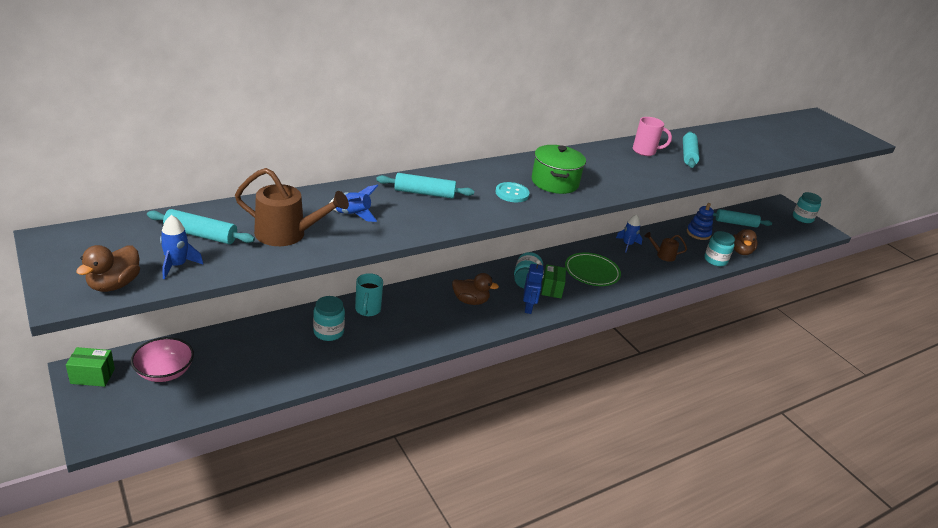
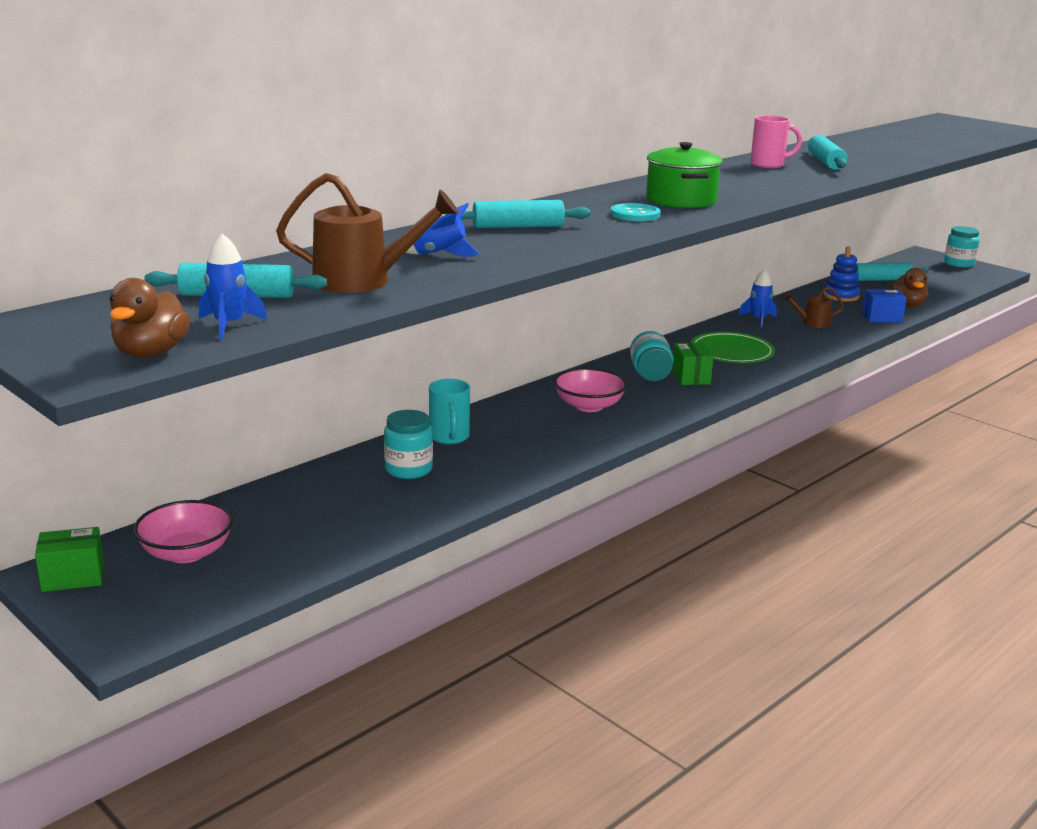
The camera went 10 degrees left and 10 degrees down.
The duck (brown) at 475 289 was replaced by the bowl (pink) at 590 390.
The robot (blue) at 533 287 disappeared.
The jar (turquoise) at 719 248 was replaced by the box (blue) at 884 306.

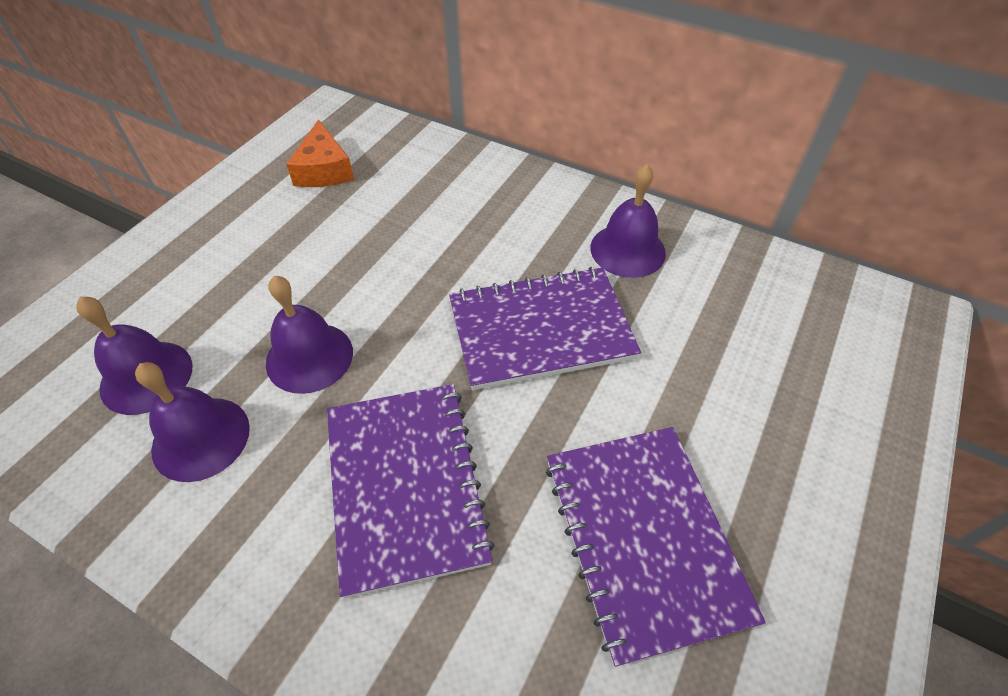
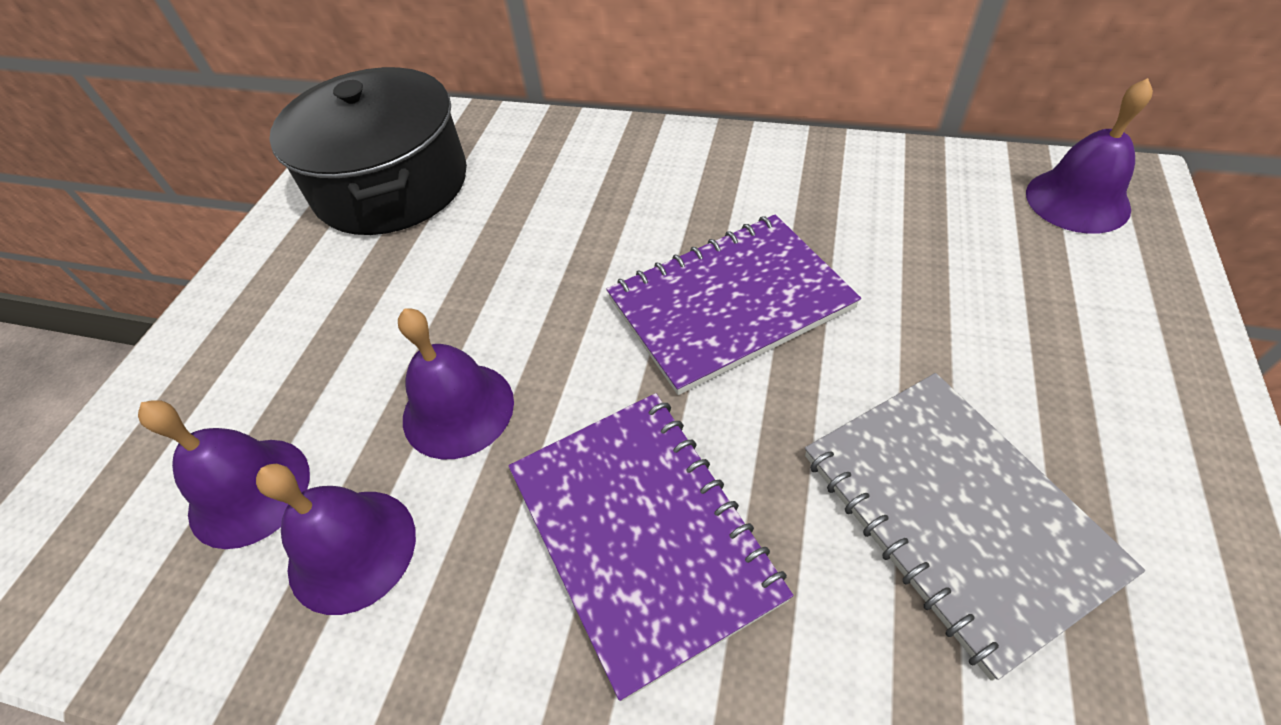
The camera went 10 degrees left and 0 degrees up.
The cheese (orange) at 320 153 was replaced by the pot (black) at 368 151.
The notebook (purple) at 656 547 became the notebook (grey) at 975 527.
The bell (purple) moved from 628 221 to 1089 156.

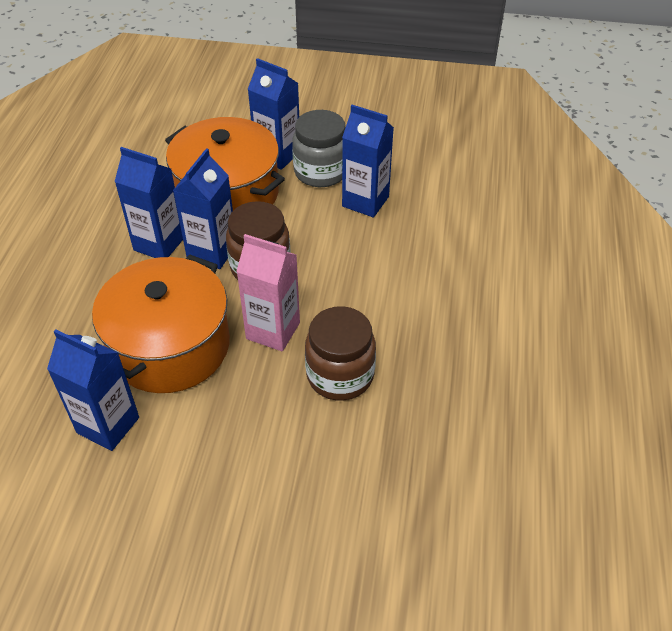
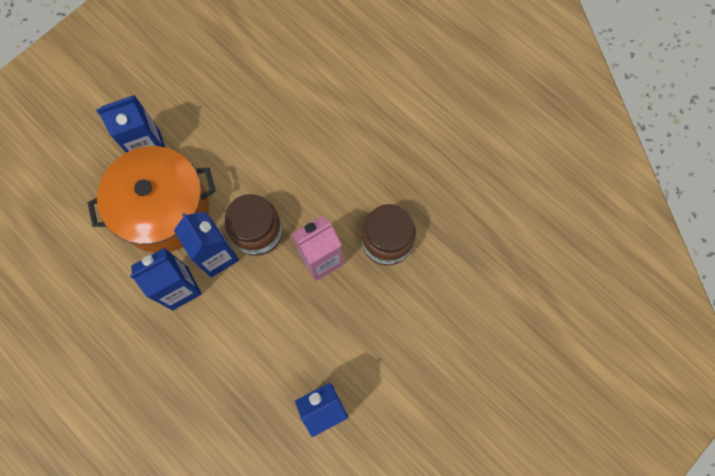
The camera went 55 degrees left and 25 degrees up.
The pot (orange) at 161 324 disappeared.
The jar (grey) at 319 148 disappeared.
The carton (blue) at 368 161 disappeared.

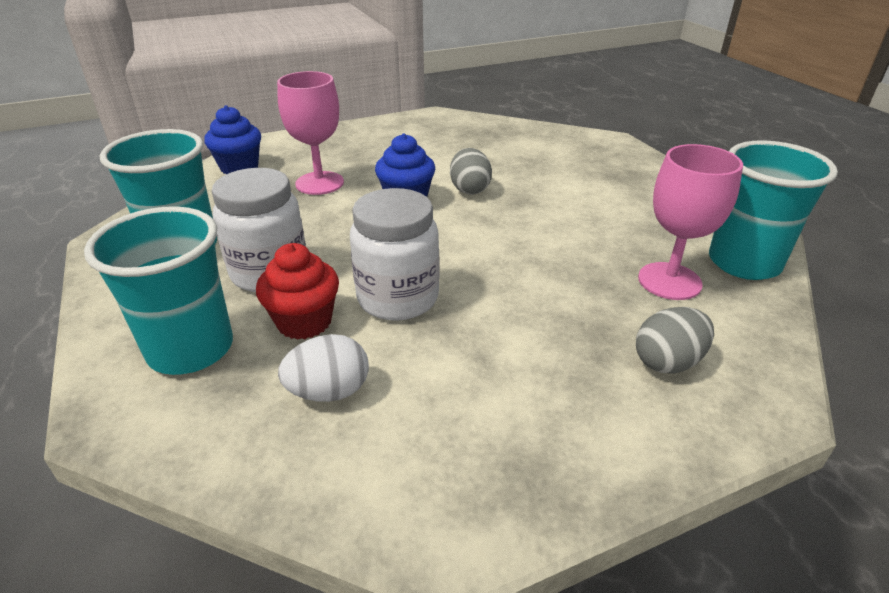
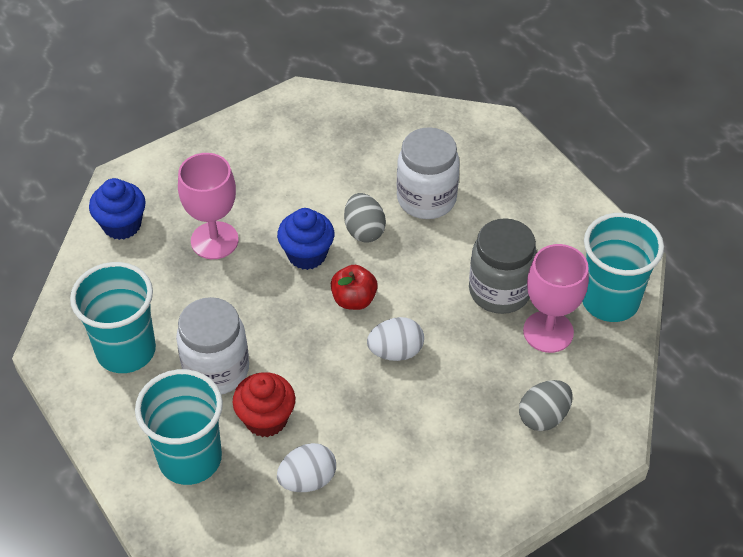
The camera went 10 degrees left and 15 degrees up.
The jar (white) moved from 394 254 to 428 173.
The apple (red) at 354 287 appeared.
The egg (white) at 395 339 appeared.
The jar (grey) at 503 266 appeared.

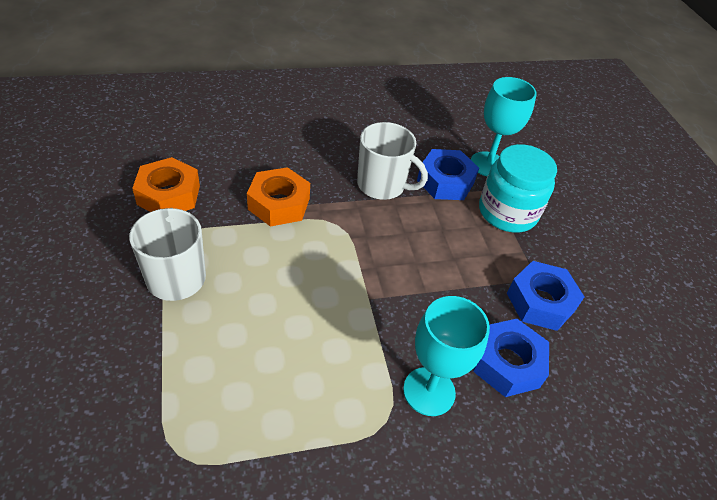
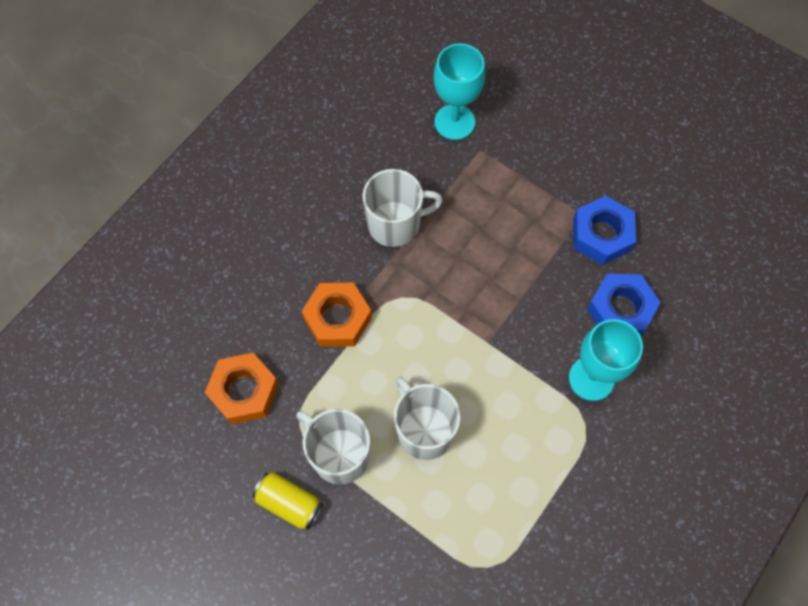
The camera went 35 degrees left and 20 degrees up.
The nut (blue) at 448 174 disappeared.
The jar (turquoise) at 518 188 disappeared.
The can (yellow) at 287 501 appeared.
The mug (white) at 427 418 appeared.

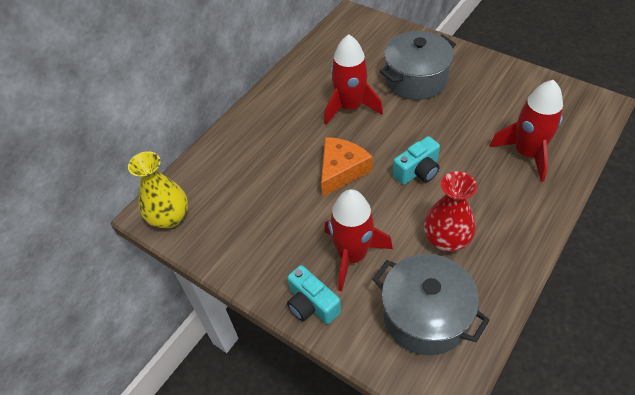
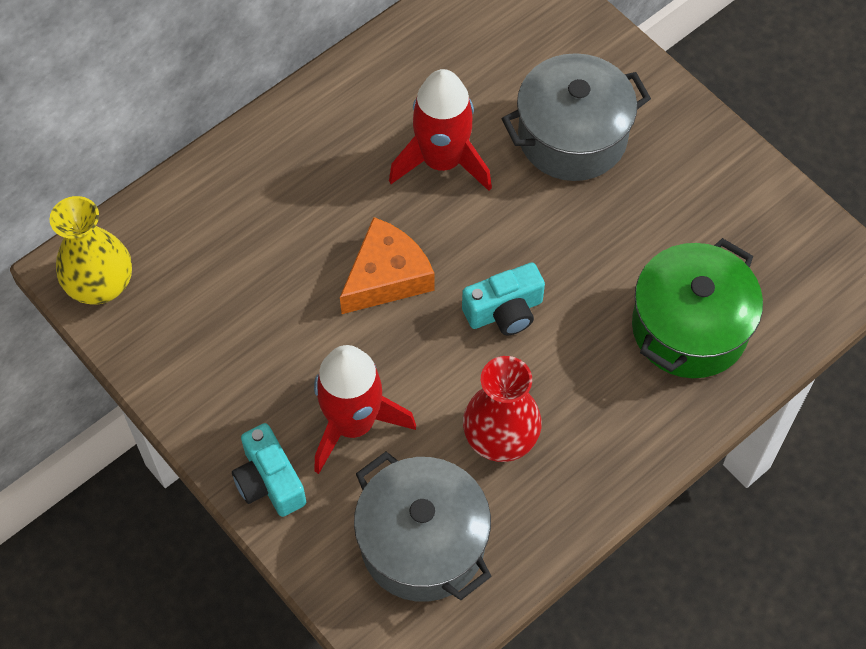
The camera went 10 degrees right and 10 degrees up.
The rocket (red) at 526 131 was replaced by the pot (green) at 697 308.

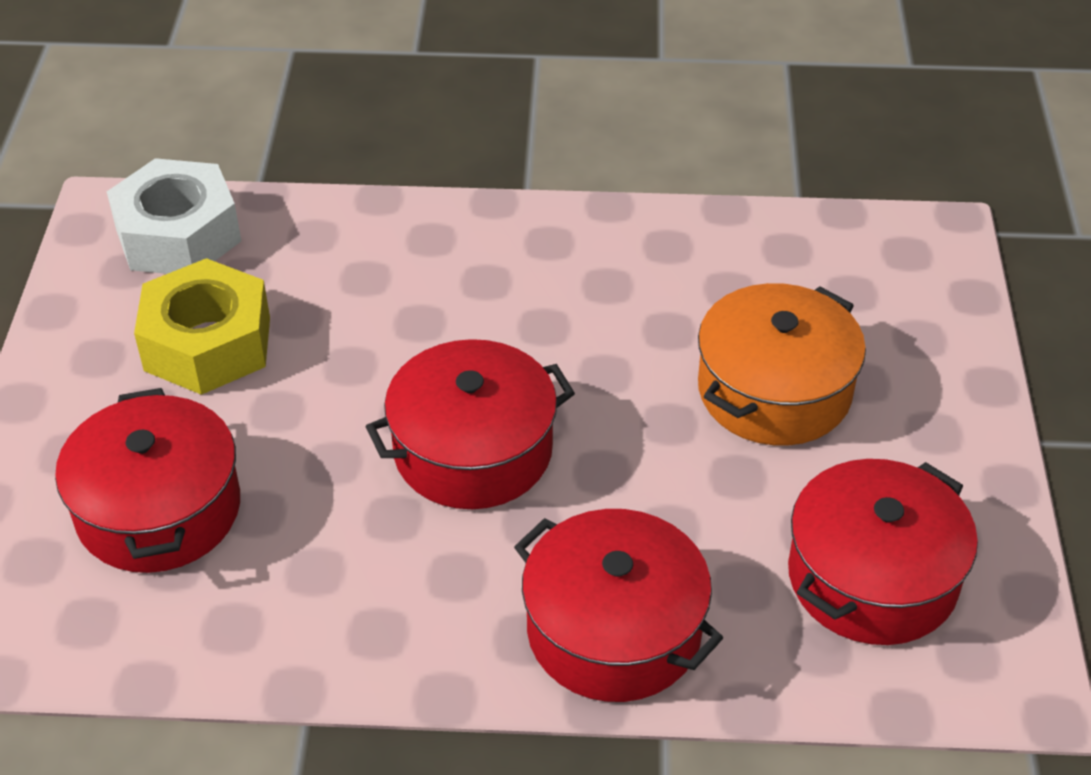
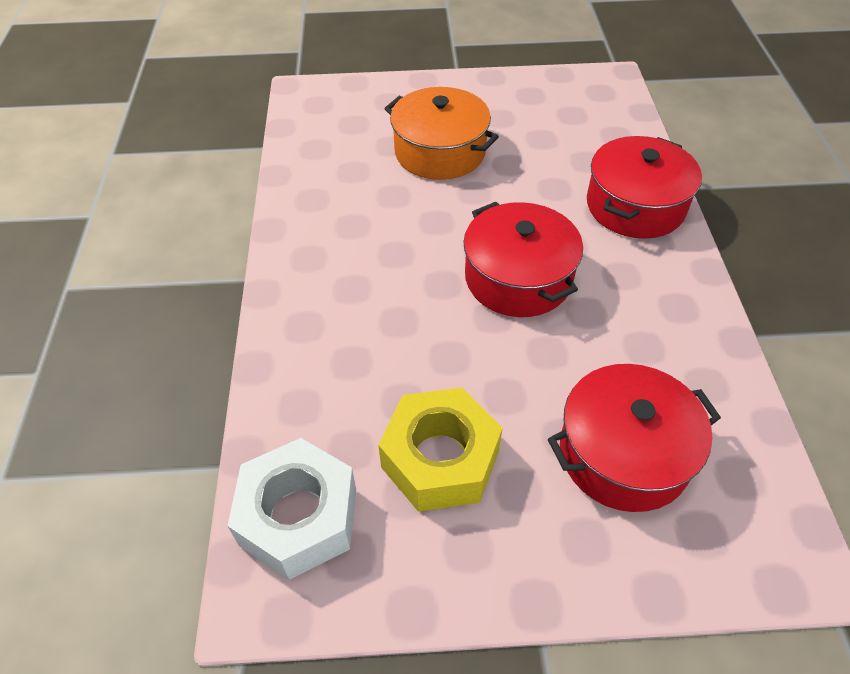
The camera went 95 degrees left and 5 degrees up.
The pot (red) at 883 552 disappeared.

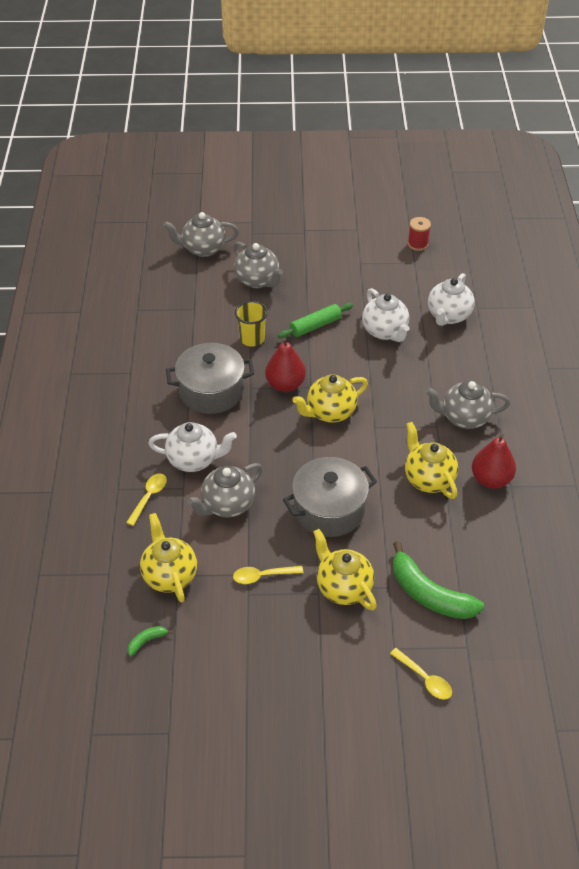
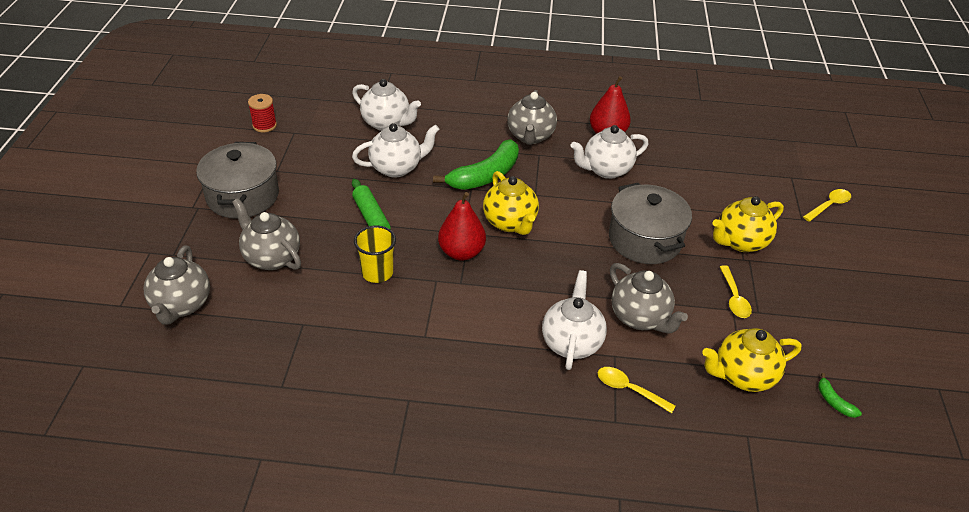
The camera went 85 degrees left and 5 degrees down.
The pot (grey) moved from 210 378 to 237 180.
The teapot (grey) at 258 265 turned 105 degrees counterclockwise.
The banana (green) moved from 438 580 to 476 164.
The teapot (yellow) at 431 460 became the teapot (white) at 610 152.

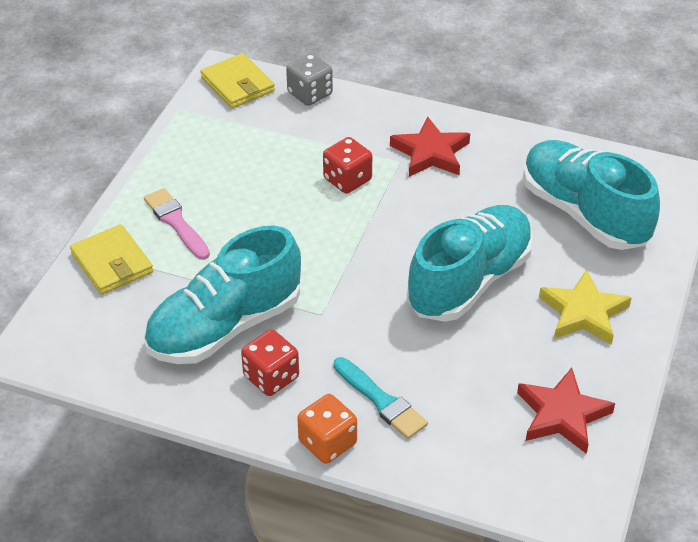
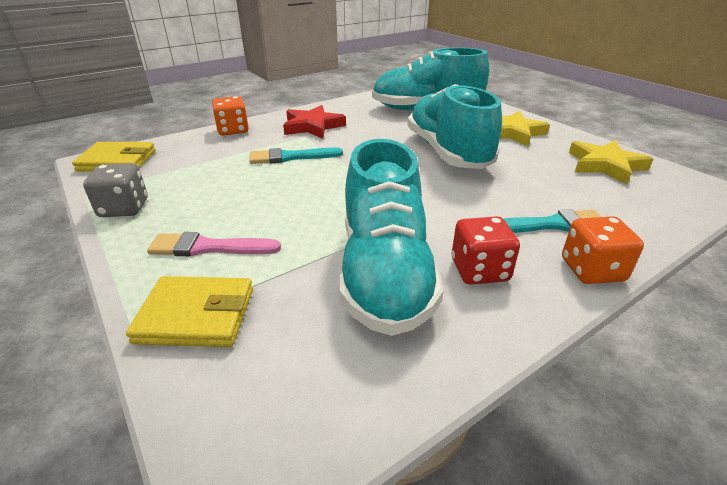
The camera went 55 degrees left and 10 degrees down.
The dice (grey) moved from 309 79 to 115 190.
The dice (red) at 347 165 was replaced by the brush (turquoise) at 296 156.
The star (red) at 566 411 became the star (yellow) at 611 162.
The dice (orange) at 230 115 appeared.

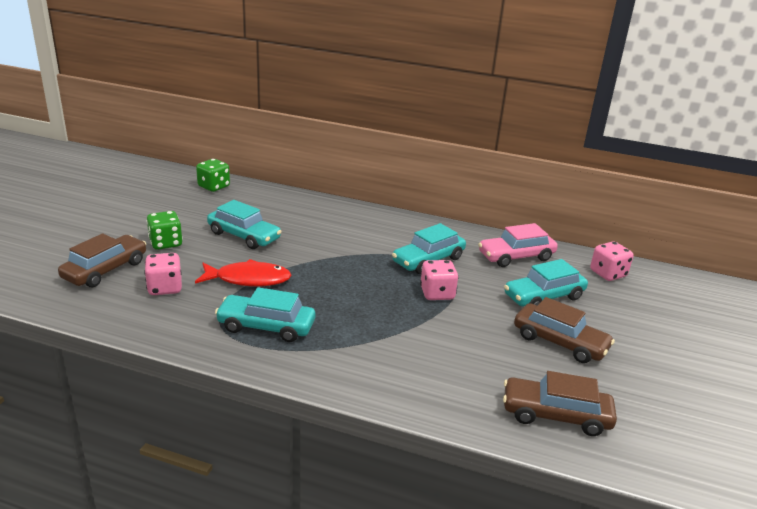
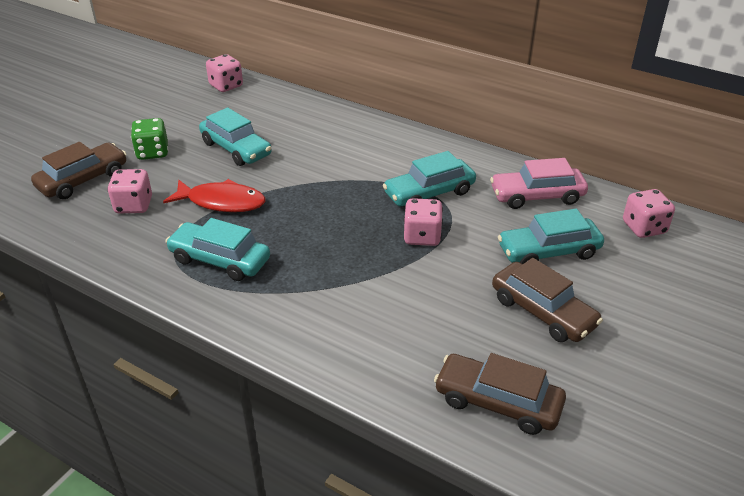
The camera went 15 degrees right and 10 degrees up.
The dice (green) at 213 175 became the dice (pink) at 224 73.

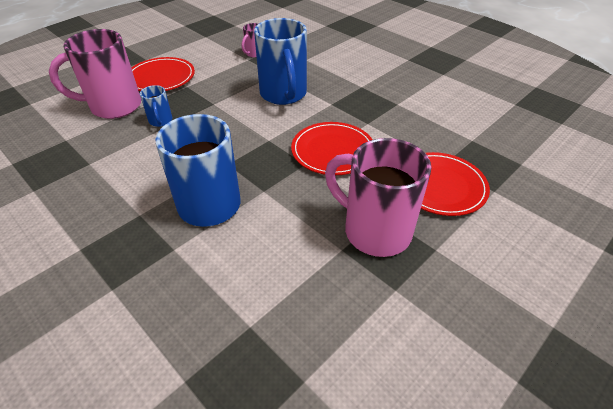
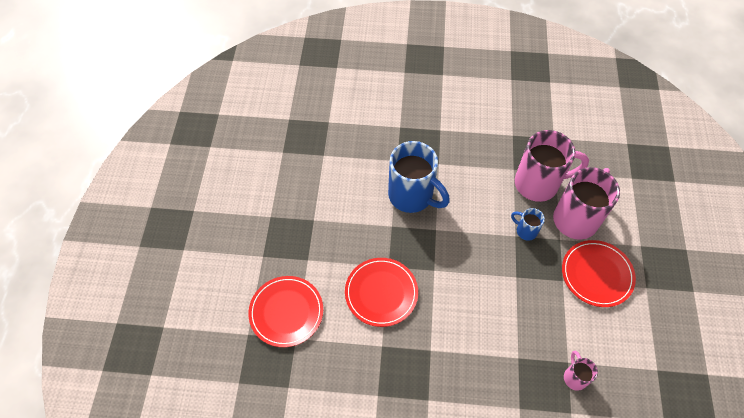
The camera went 140 degrees right and 15 degrees up.
The mug (blue) at 280 61 disappeared.
The mug (pink) moved from 378 197 to 552 166.

